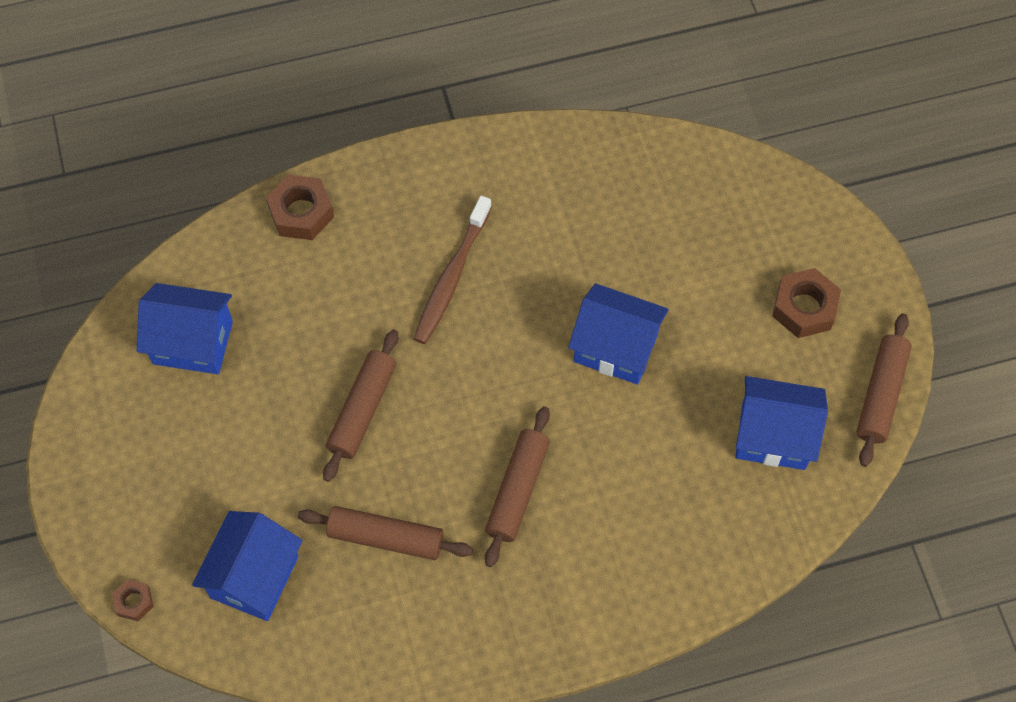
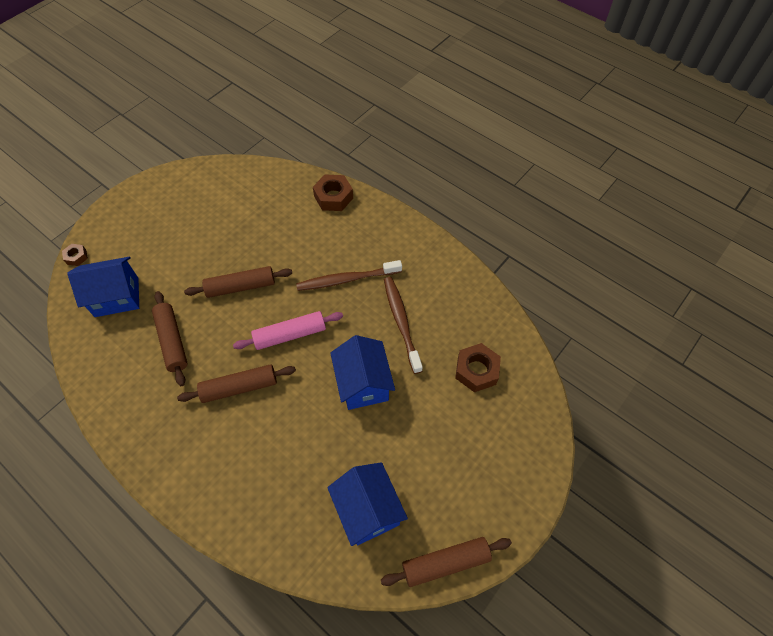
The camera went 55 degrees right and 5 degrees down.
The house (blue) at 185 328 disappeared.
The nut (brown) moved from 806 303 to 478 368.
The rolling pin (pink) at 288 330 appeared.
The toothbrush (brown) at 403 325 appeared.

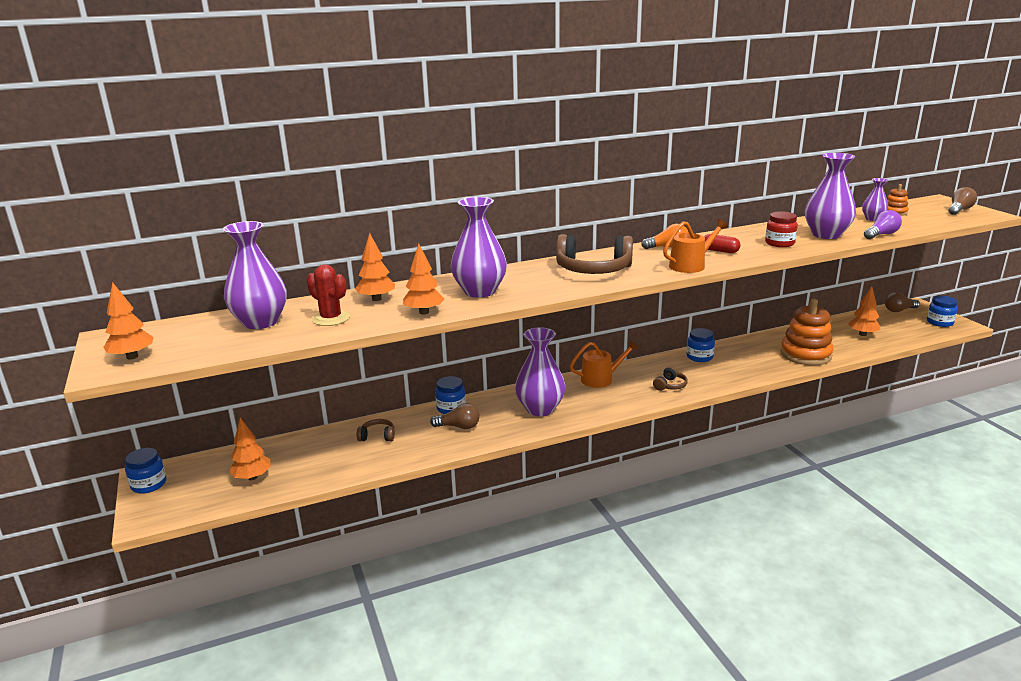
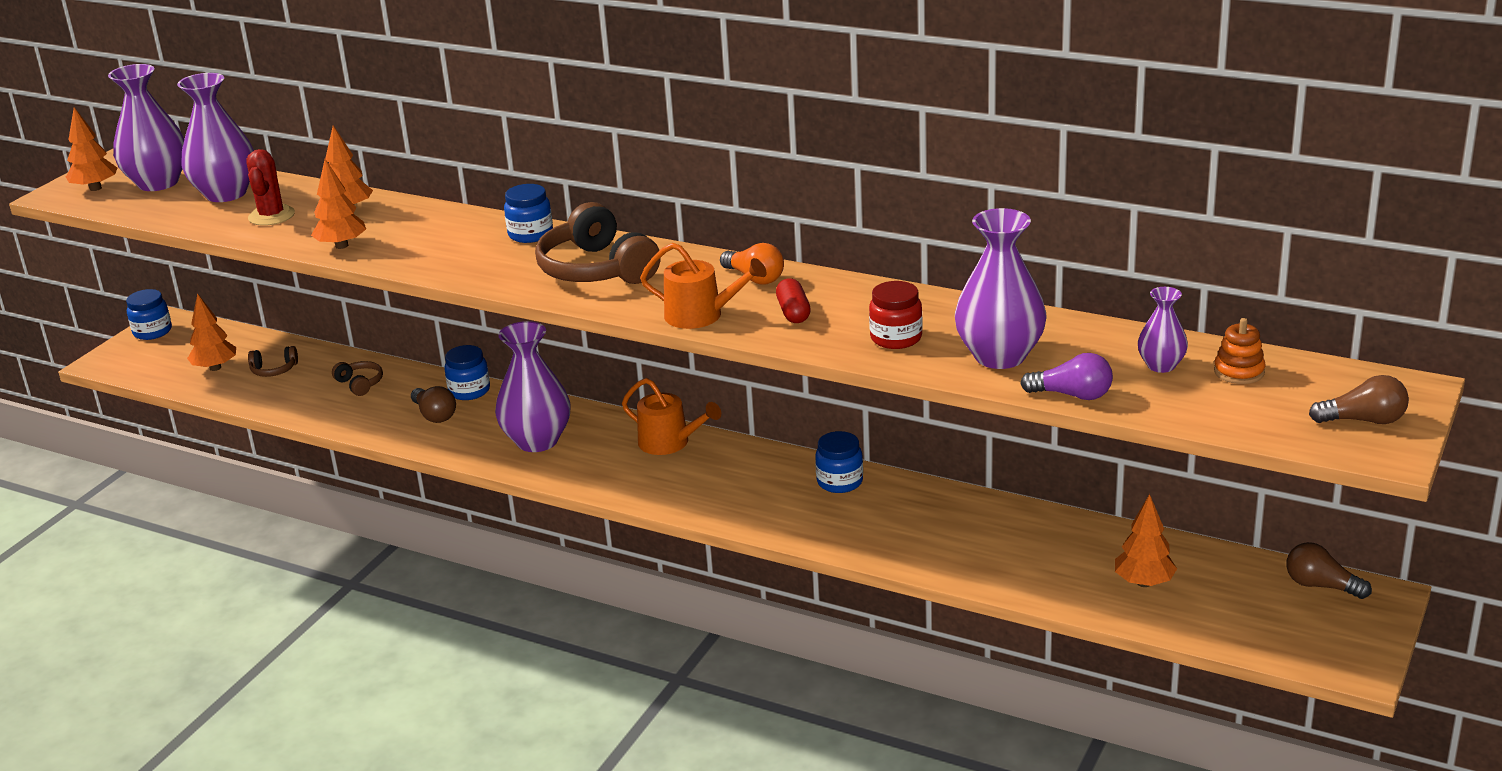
The camera went 50 degrees right and 5 degrees up.
The vase (purple) moved from 479 247 to 146 127.
The headphones (brown) moved from 670 378 to 273 361.
The stacking toy (orange) at 806 332 disappeared.
The jar (blue) moved from 942 311 to 528 213.

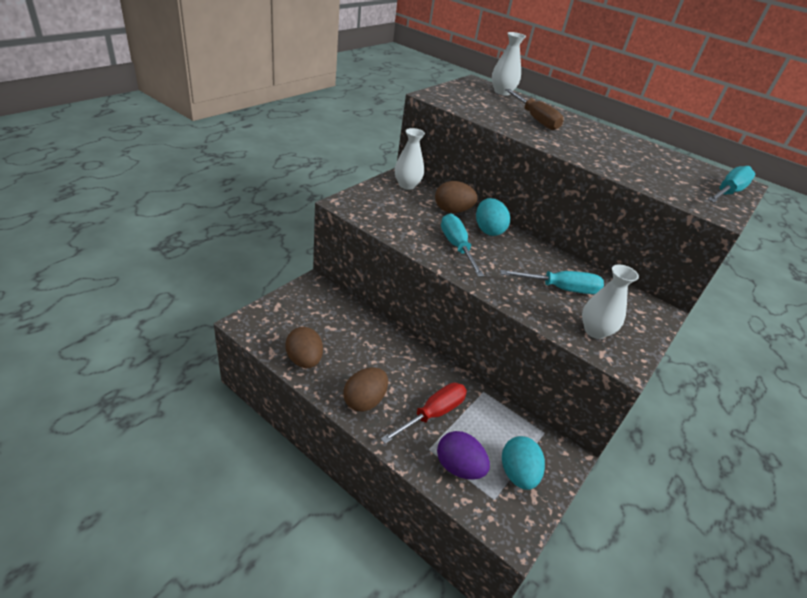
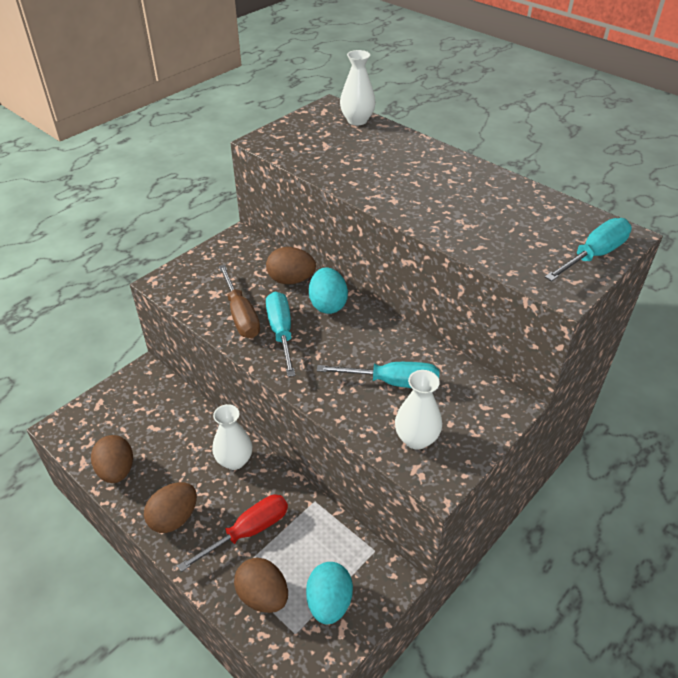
The camera went 10 degrees right and 5 degrees up.
The vase (white) moved from 410 159 to 232 437.
The egg (purple) at 463 455 became the egg (brown) at 261 585.
The screwdriver (brown) moved from 534 109 to 239 301.

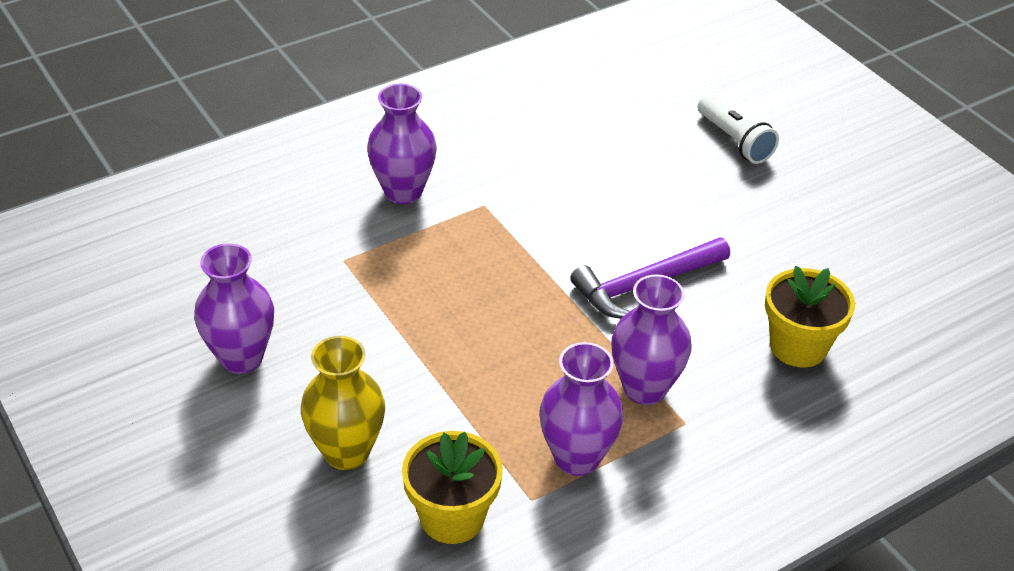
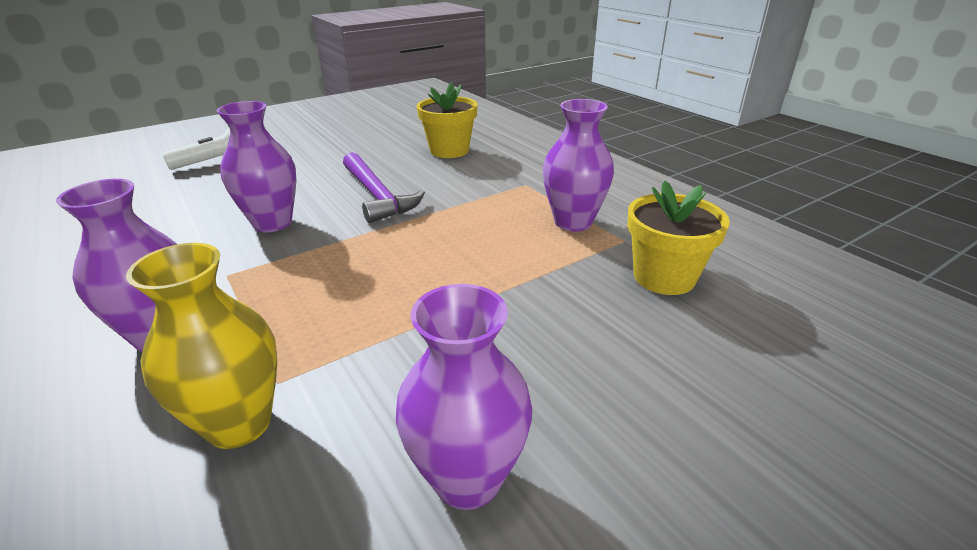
The camera went 90 degrees left and 10 degrees down.
The vase (yellow) moved from 343 403 to 201 346.
The vase (purple) moved from 651 339 to 256 166.

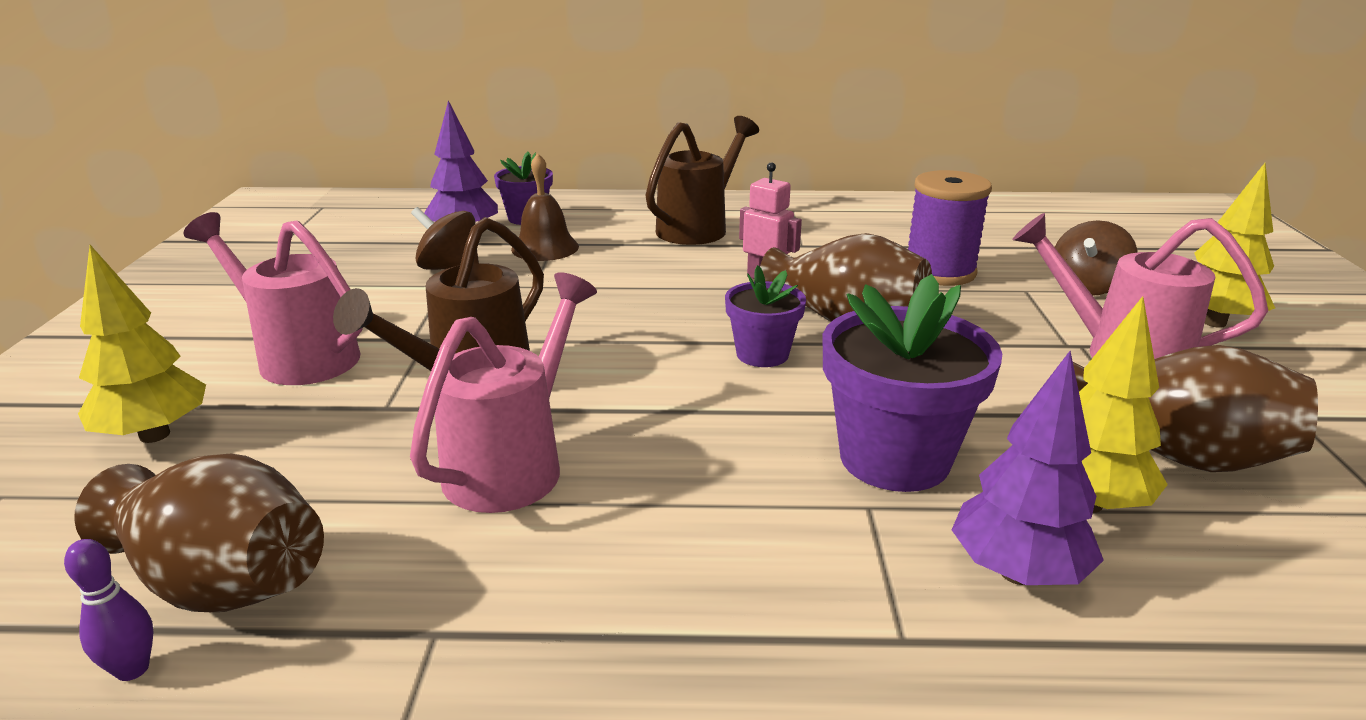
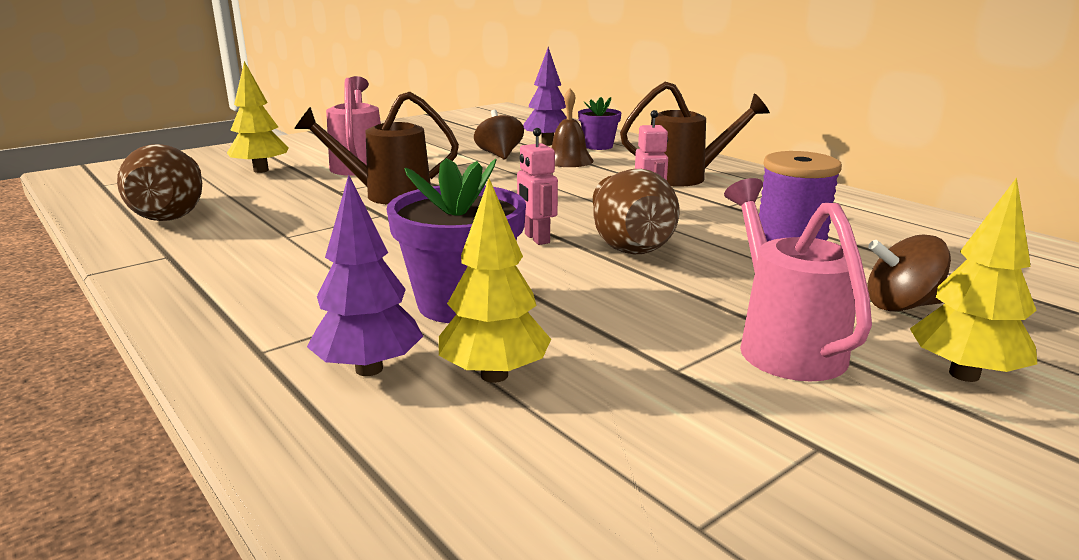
The camera went 50 degrees right and 5 degrees down.
The bowling pin (purple) at 108 610 disappeared.
The watering can (pink) at 503 392 disappeared.
The flower pot (purple) at 765 316 was replaced by the robot (pink) at 537 186.
The vase (brown) at 1195 408 disappeared.

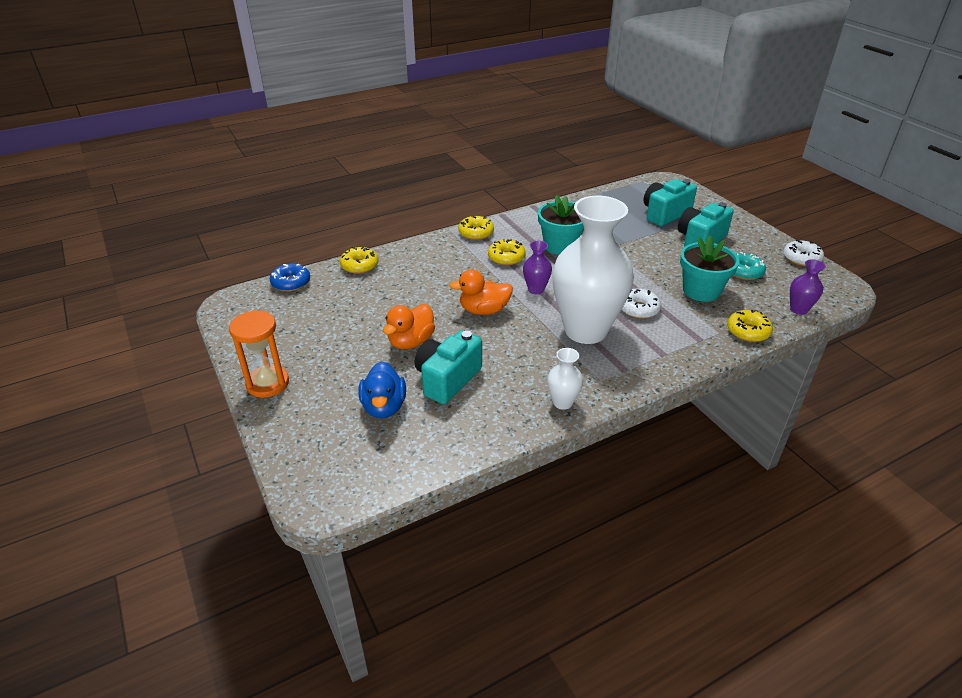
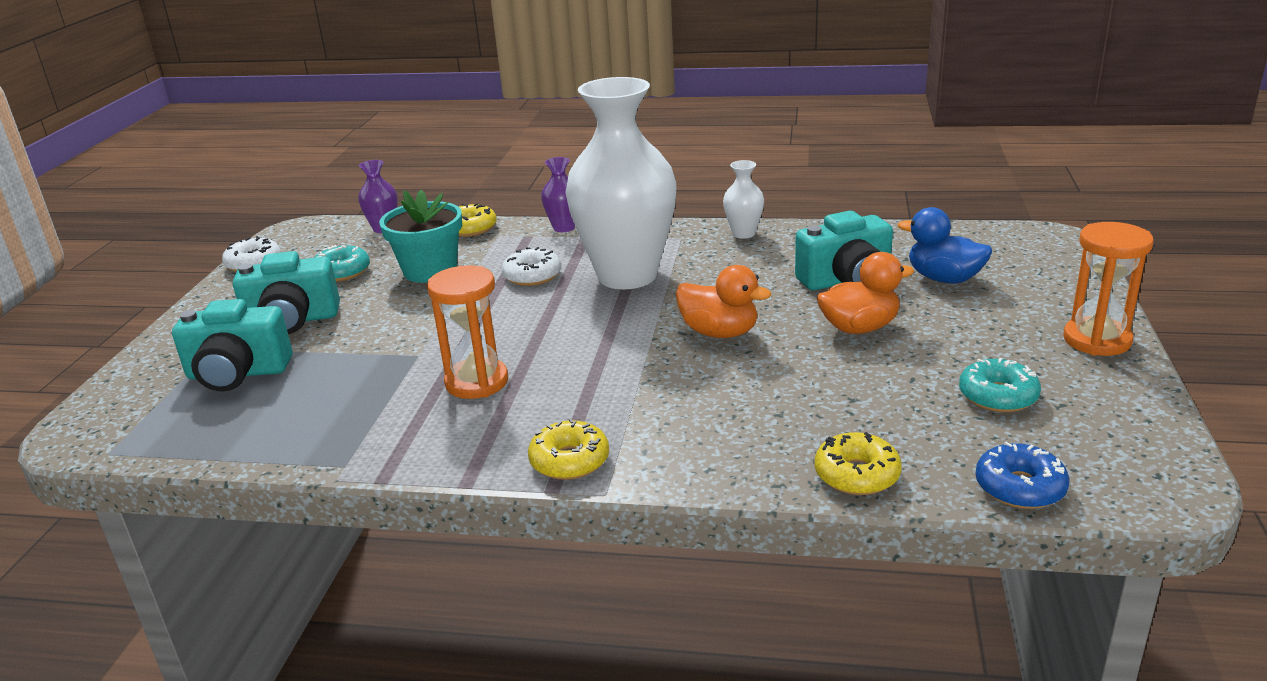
The camera went 140 degrees left and 10 degrees down.
The duck (blue) at 382 390 turned 90 degrees counterclockwise.
The donut (yellow) at 507 252 disappeared.
The vase (purple) moved from 537 267 to 558 194.
The flower pot (turquoise) at 561 225 was replaced by the hourglass (orange) at 467 332.
The donut (turquoise) at 1000 385 appeared.

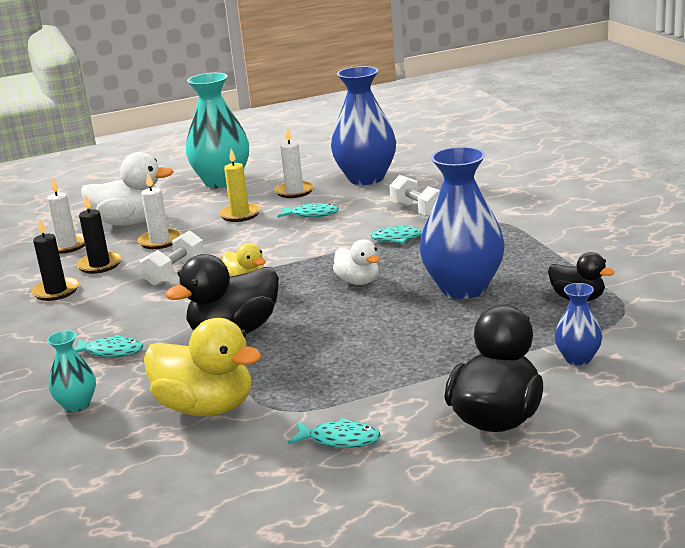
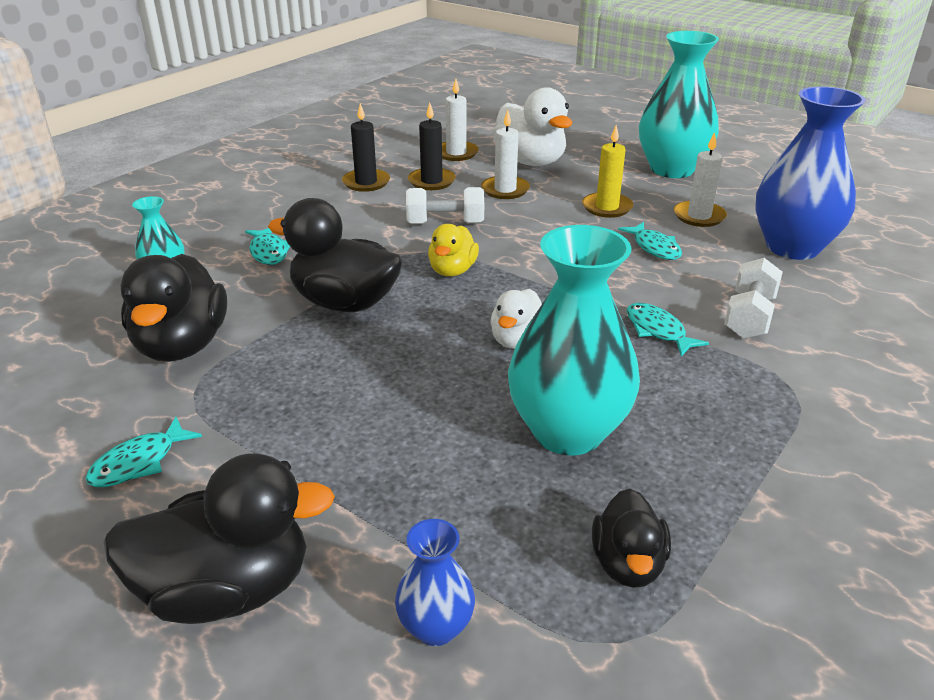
The camera went 55 degrees right and 10 degrees up.
The duck (yellow) at 203 367 became the duck (black) at 173 308.
The fish (turquoise) at 334 433 turned 60 degrees clockwise.
The vase (blue) at 462 223 became the vase (turquoise) at 574 340.

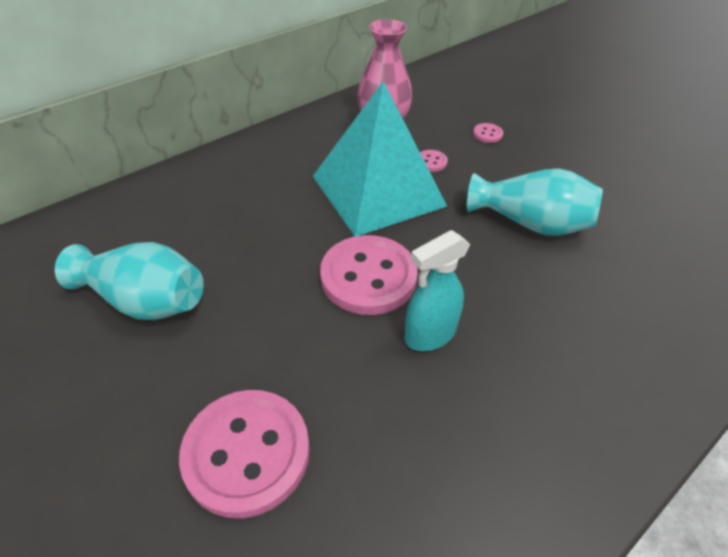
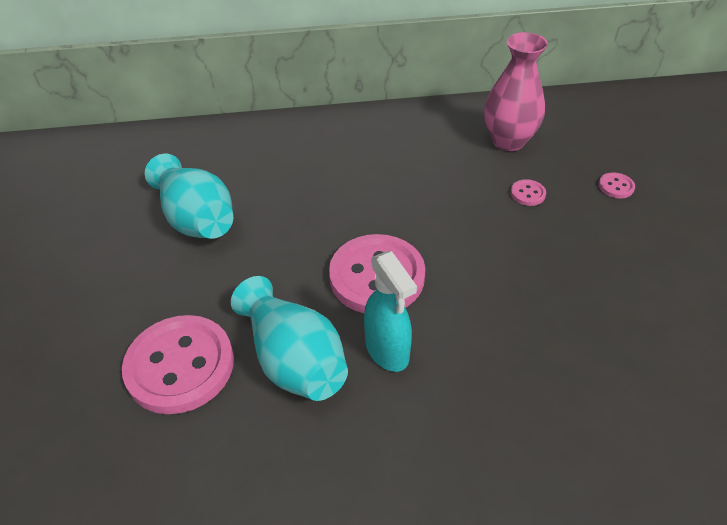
The camera went 35 degrees right and 0 degrees up.
The pyramid (turquoise) at 380 158 disappeared.
The spray bottle (turquoise) at 437 290 turned 120 degrees counterclockwise.
The vase (turquoise) moved from 535 202 to 289 338.

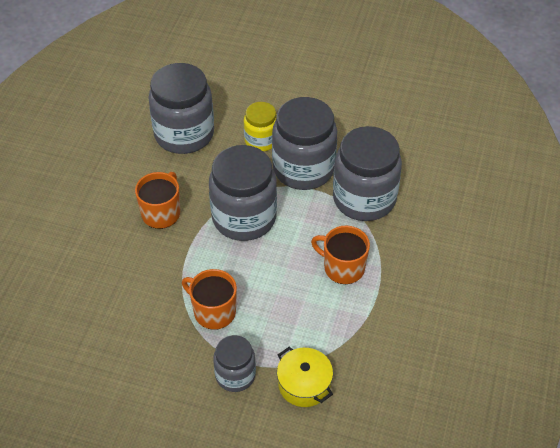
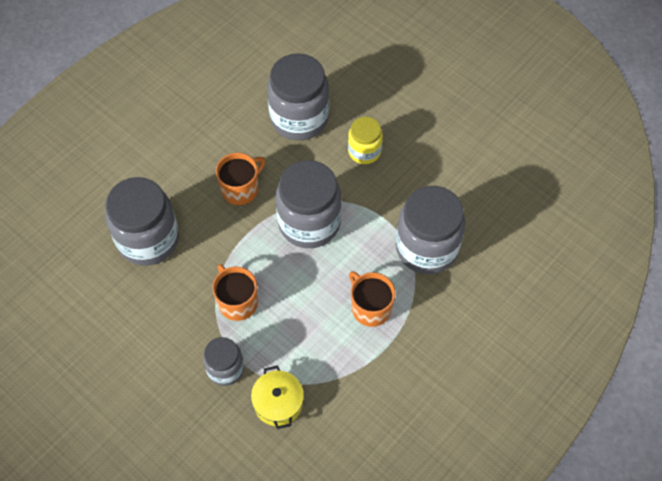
The camera went 25 degrees right and 10 degrees up.
The jar (grey) moved from 304 143 to 142 221.

